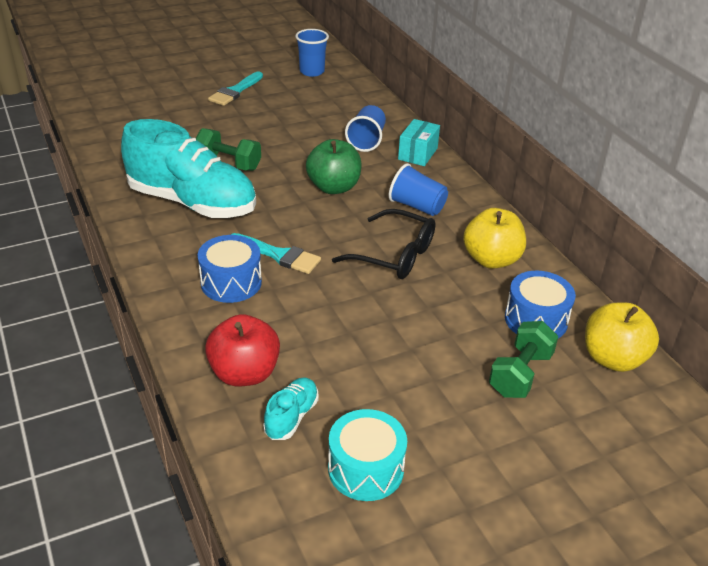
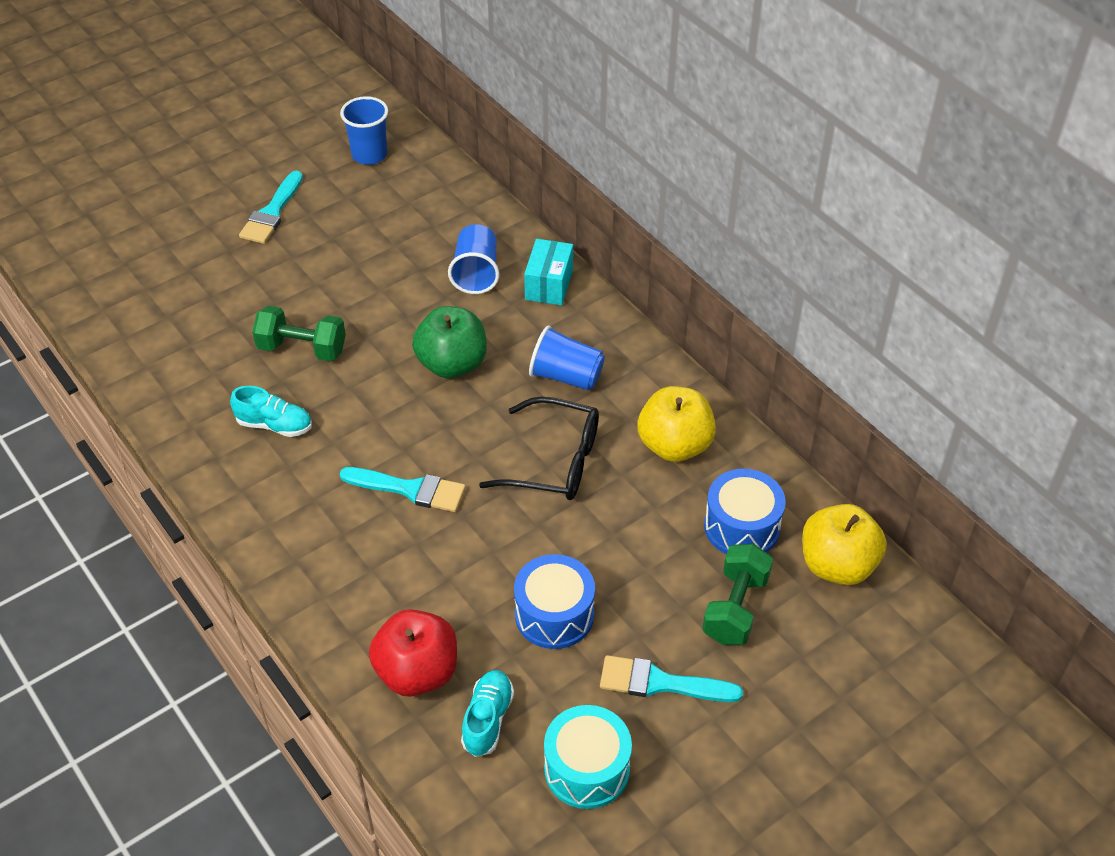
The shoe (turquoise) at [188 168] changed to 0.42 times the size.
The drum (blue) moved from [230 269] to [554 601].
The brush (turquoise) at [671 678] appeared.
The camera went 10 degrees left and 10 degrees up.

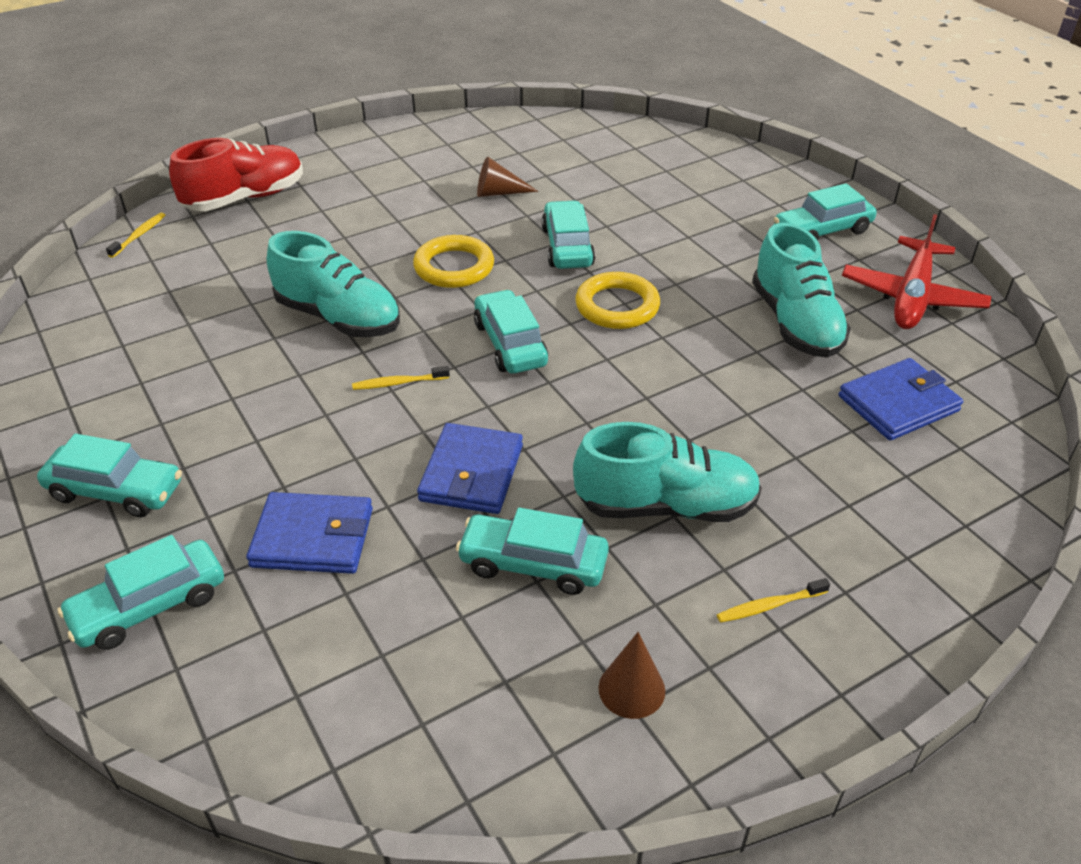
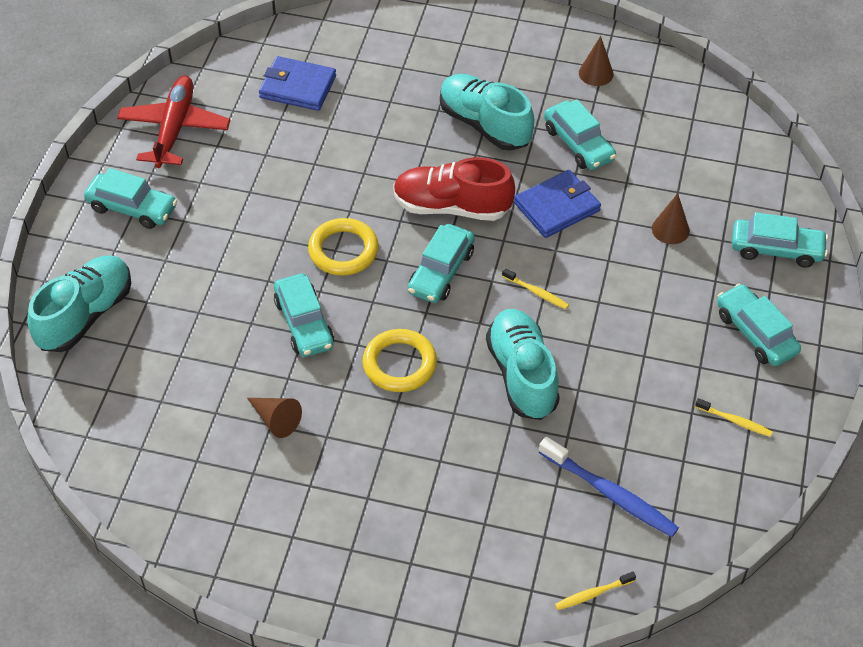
The shoe (red) moved from [236 174] to [454 189].
The car (turquoise) at [568 234] turned 60 degrees counterclockwise.
The plane (red) at [917 271] turned 60 degrees counterclockwise.
The shoe (turquoise) moved from [801 290] to [79 304].
The wallet (blue) at [309 533] was replaced by the cone (brown) at [671 218].
The toothbrush (yellow) moved from [773 600] to [734 417].
The toothbrush (blue) at [609 486] appeared.
The camera went 135 degrees left and 10 degrees up.

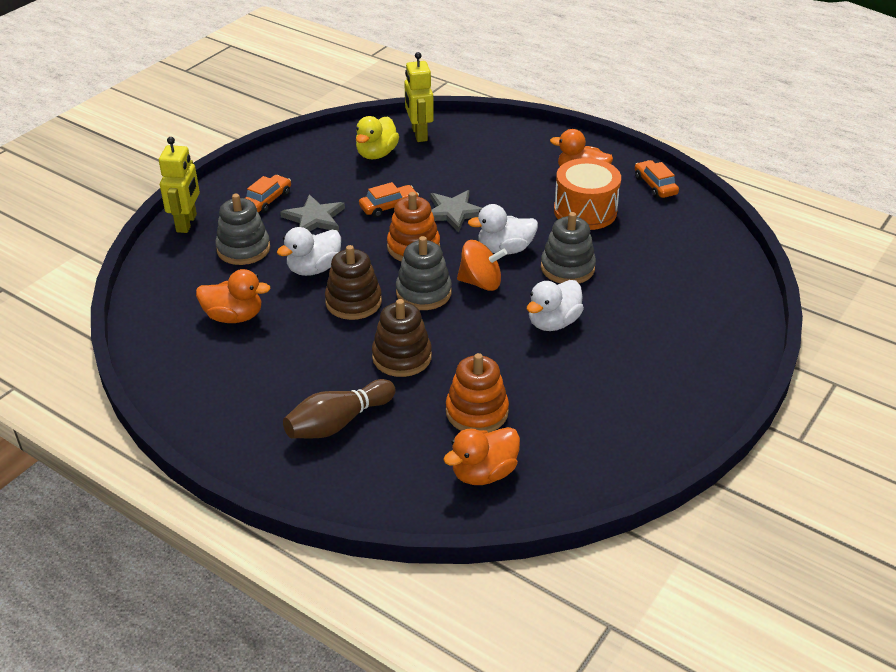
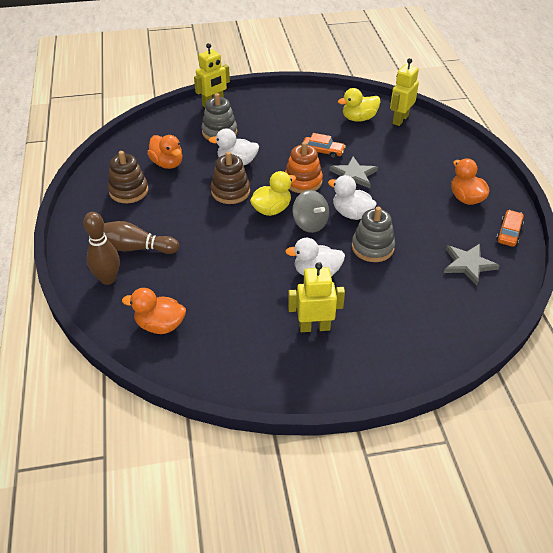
The drum (orange) at [587 194] disappeared.
The car (orange) at [268 194] disappeared.
The star (grey) moved from [312 213] to [472 265].
The stacking toy (grey) at [424 273] was replaced by the duck (yellow) at [273 193].
The spinning top (orange) at [482 265] became the spinning top (grey) at [310 211].
The stacking toy (brown) moved from [402 338] to [128 177].
The stacking toy (orange) at [477 393] disappeared.
The bowling pin (brown) at [101 248] appeared.
The robot (yellow) at [316 297] appeared.
The camera went 45 degrees right and 5 degrees up.

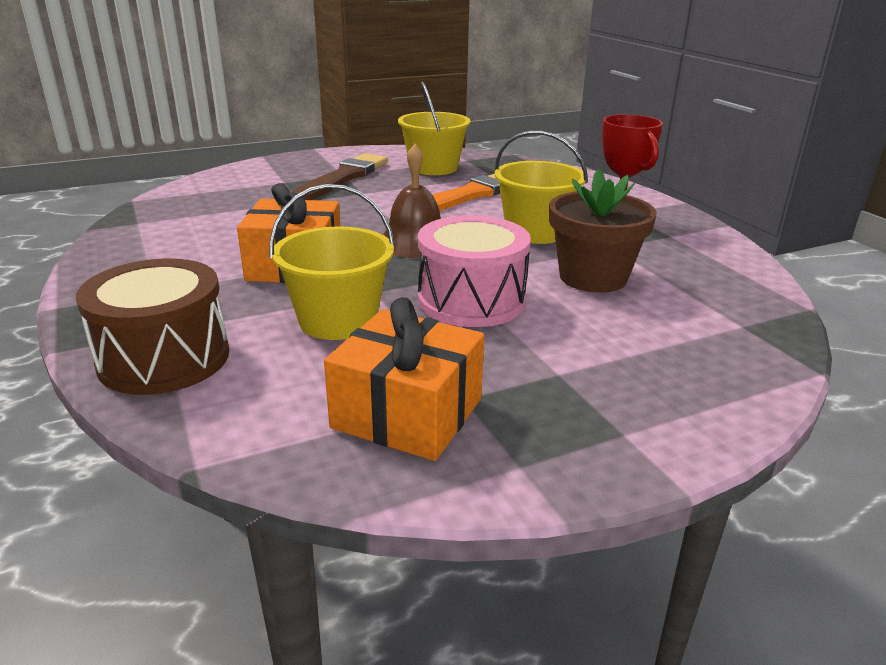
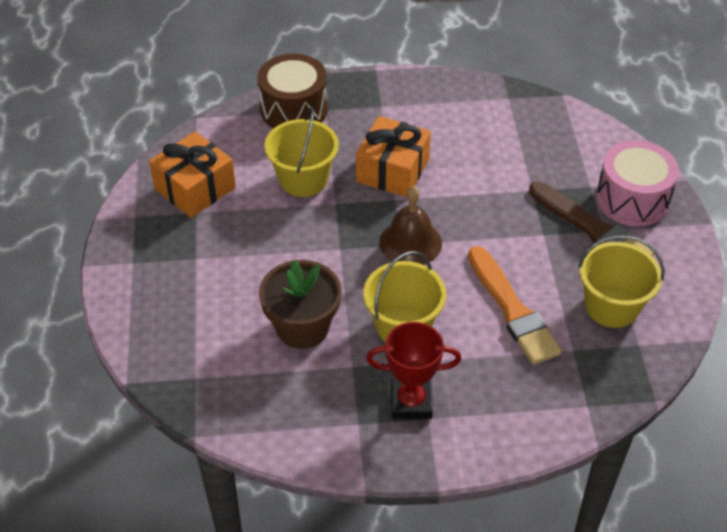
The drum (pink) moved from [474 271] to [637 183].
The camera went 110 degrees right and 20 degrees up.

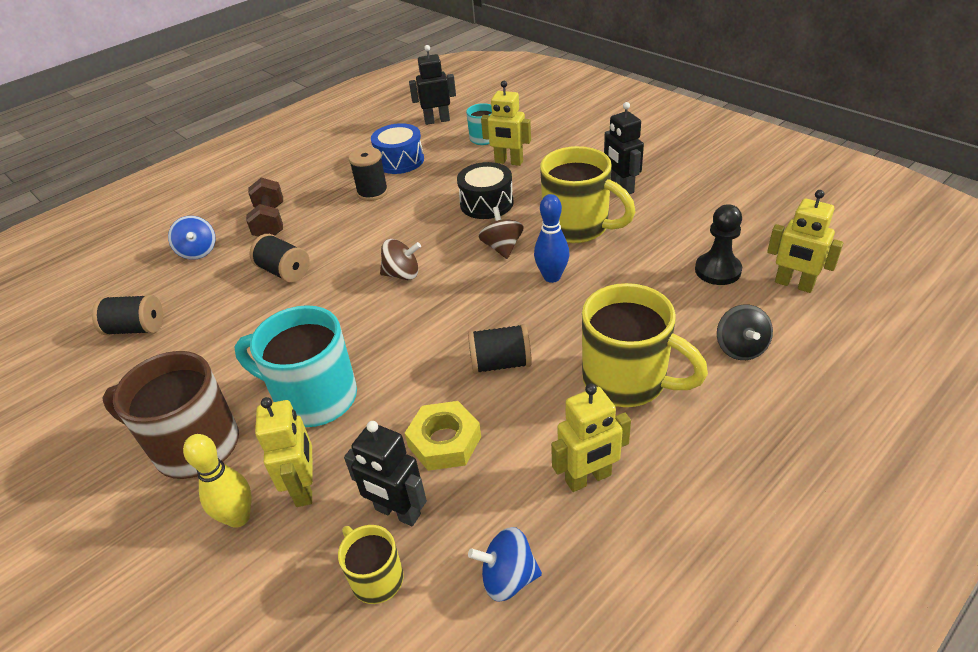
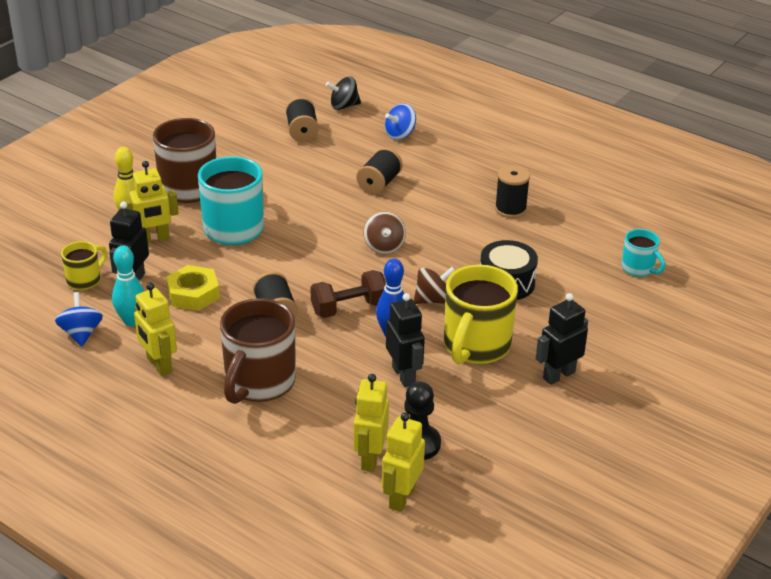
The robot (black) moved from [432 85] to [405 340].
The robot (yellow) moved from [506 123] to [371 423].
The drum (blue) at [397 148] disappeared.
The dumbbell (brown) moved from [264 207] to [348 294].
The mug (yellow) at [645 345] became the mug (brown) at [258 351].
The spinning top (black) moved from [745 332] to [343 93].
The bowling pin (turquoise) at [128 286] appeared.
The camera went 75 degrees right and 5 degrees down.

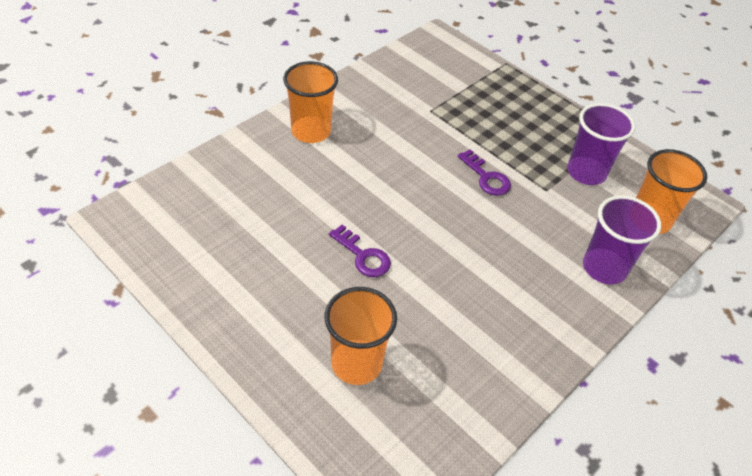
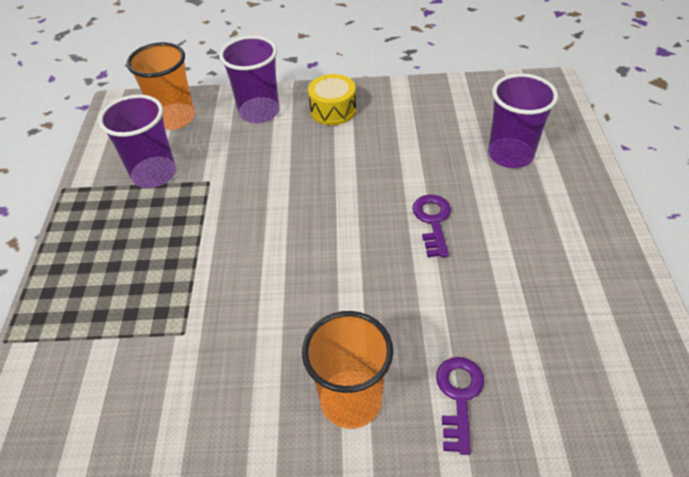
The key (purple) moved from [484 172] to [460 406].
The cup (orange) at [361 336] became the cup (purple) at [523 120].
The drum (yellow) at [332 99] appeared.
The camera went 130 degrees left and 0 degrees up.

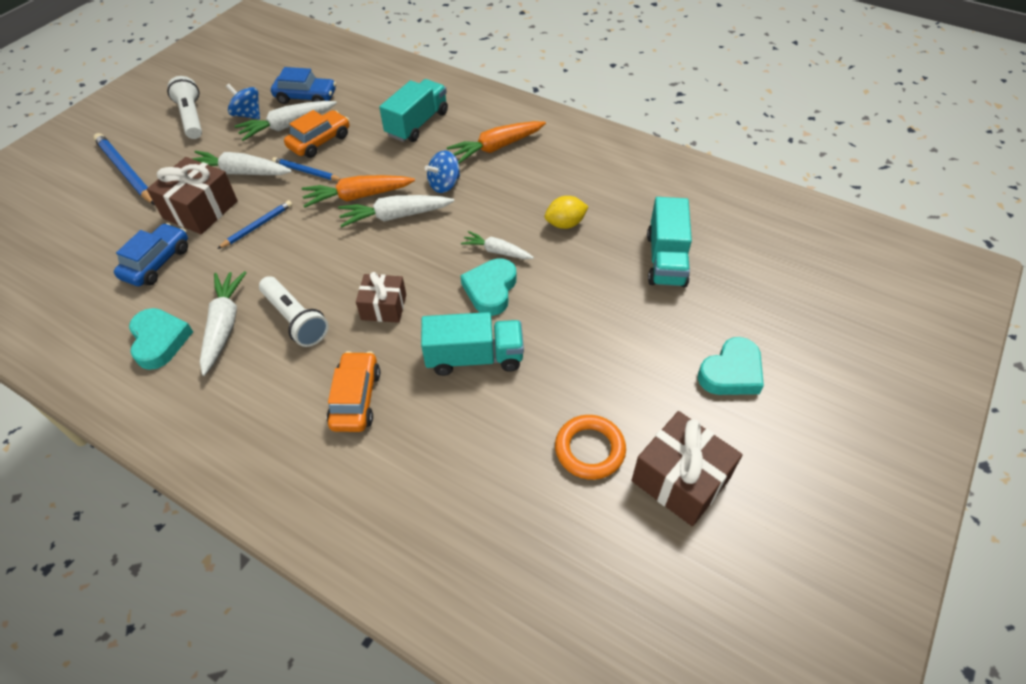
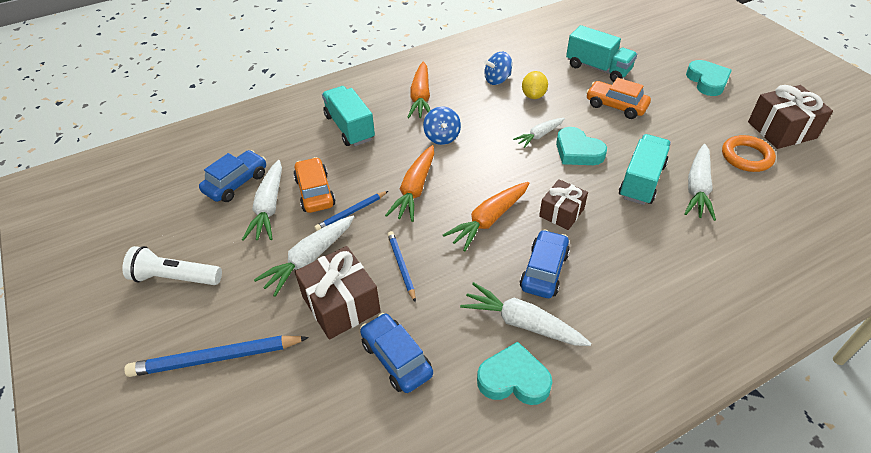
The spinning top (blue) moved from [243 101] to [498 68].
The carrot (white) moved from [396 211] to [700 182].
The flashlight (white) at [294 311] was replaced by the car (blue) at [545 263].
The car (orange) moved from [353 391] to [618 98].
The carrot (orange) at [486 216] appeared.
The camera went 60 degrees left and 5 degrees down.

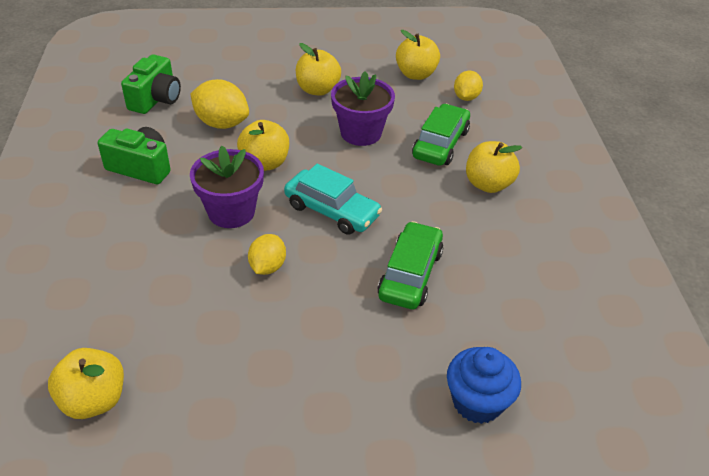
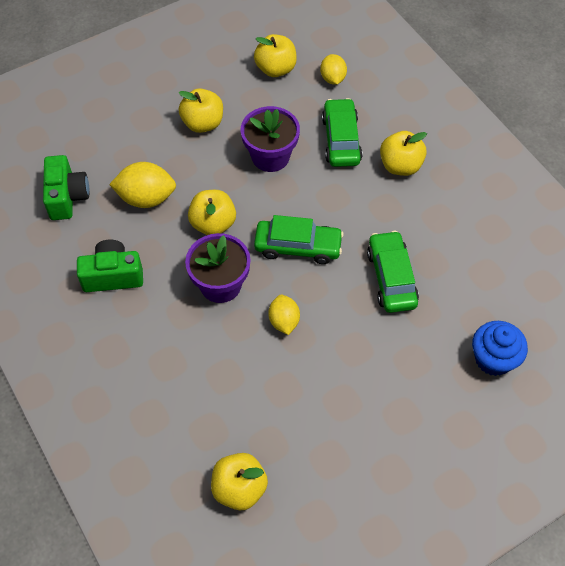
The car (turquoise) at [333 199] became the car (green) at [299 239].
The camera went 25 degrees left and 15 degrees up.

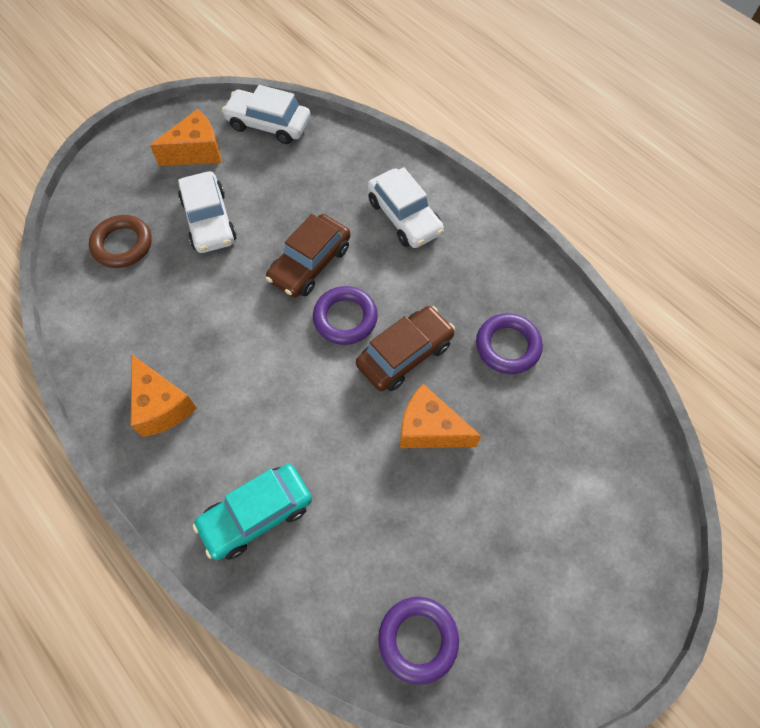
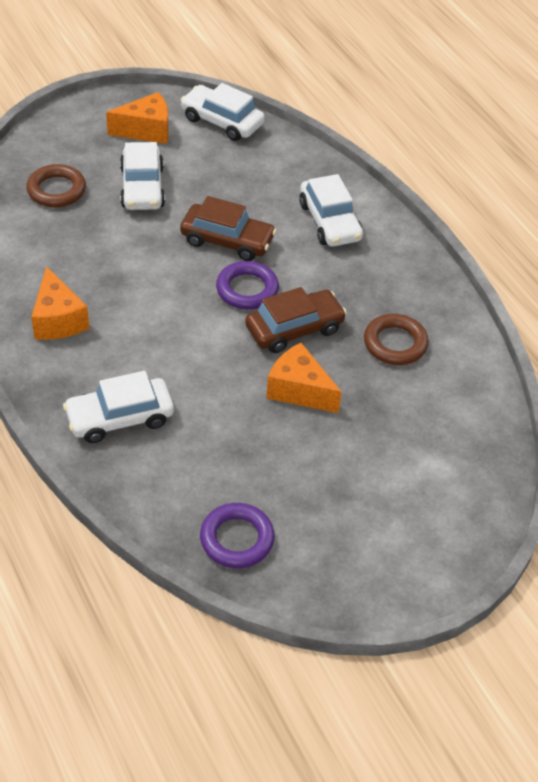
The car (brown) at [308 256] turned 120 degrees counterclockwise.
The ring (purple) at [509 343] became the ring (brown) at [396 339].
The car (turquoise) at [252 512] became the car (white) at [118 407].
The camera went 10 degrees right and 15 degrees down.

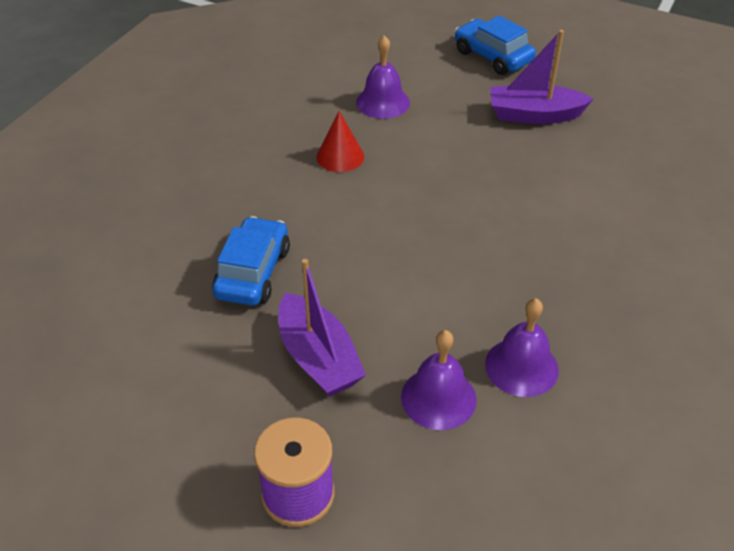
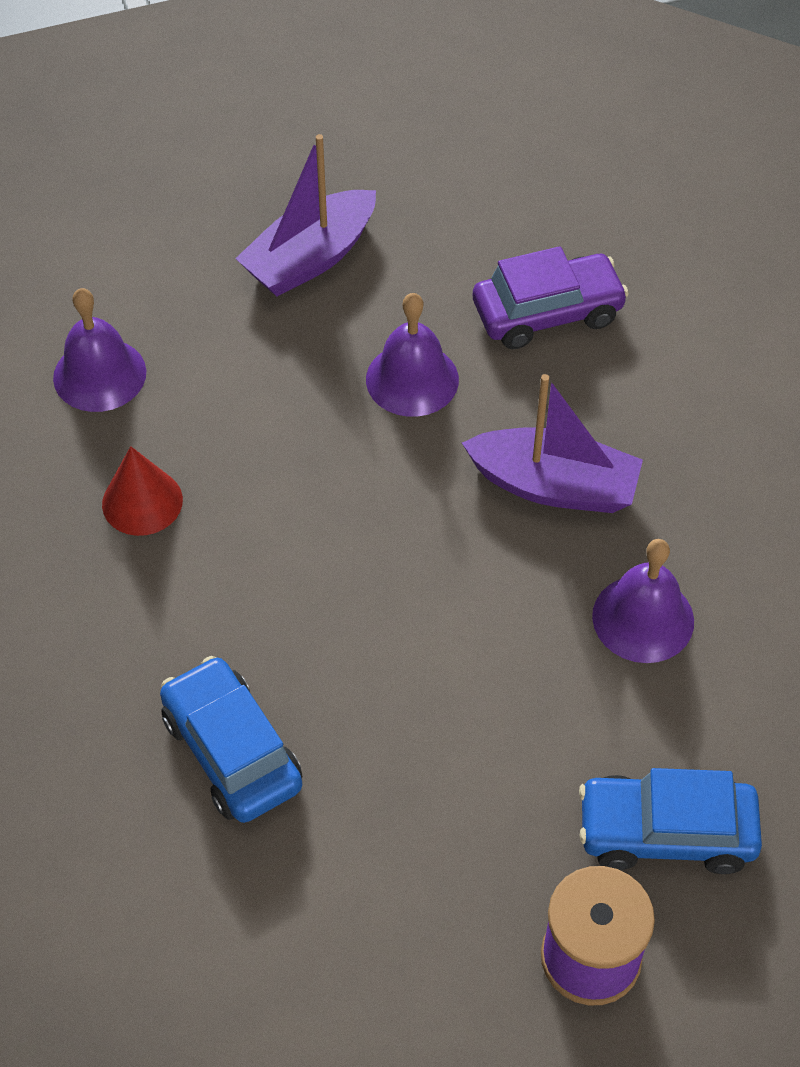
The car (blue) moved from [495 45] to [670 821].
The boat (purple) moved from [322 328] to [552 443].
The bell (purple) moved from [438 380] to [412 355].
The car (purple) at [551 297] appeared.
The camera went 45 degrees left and 10 degrees up.

